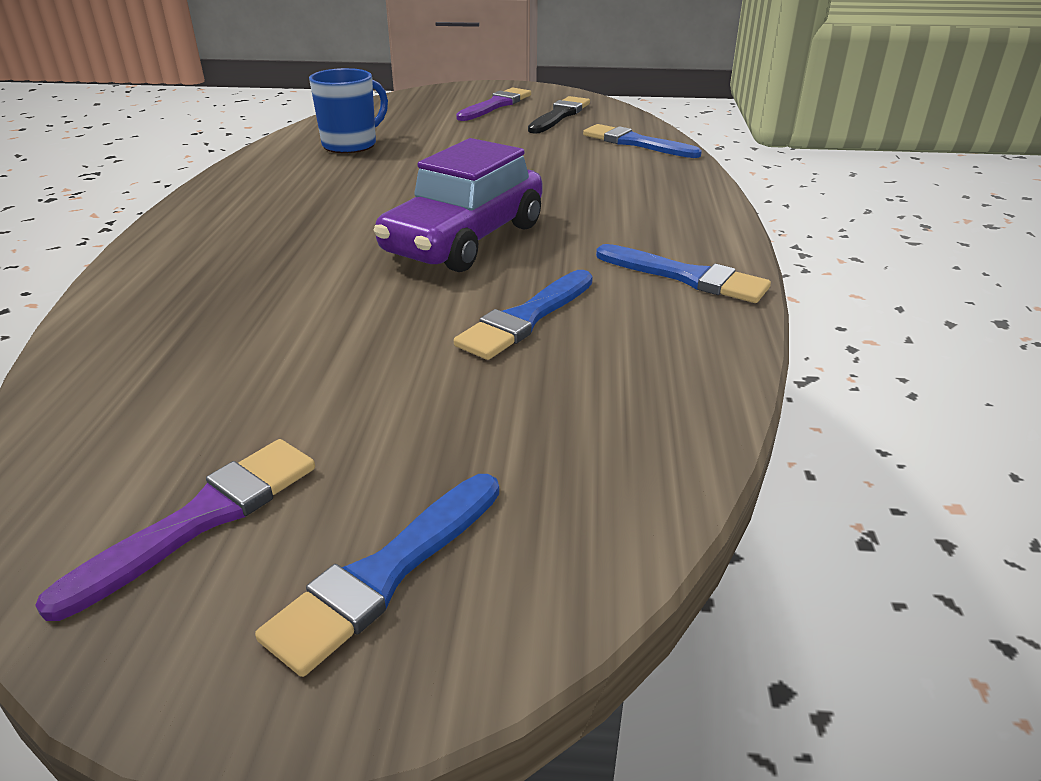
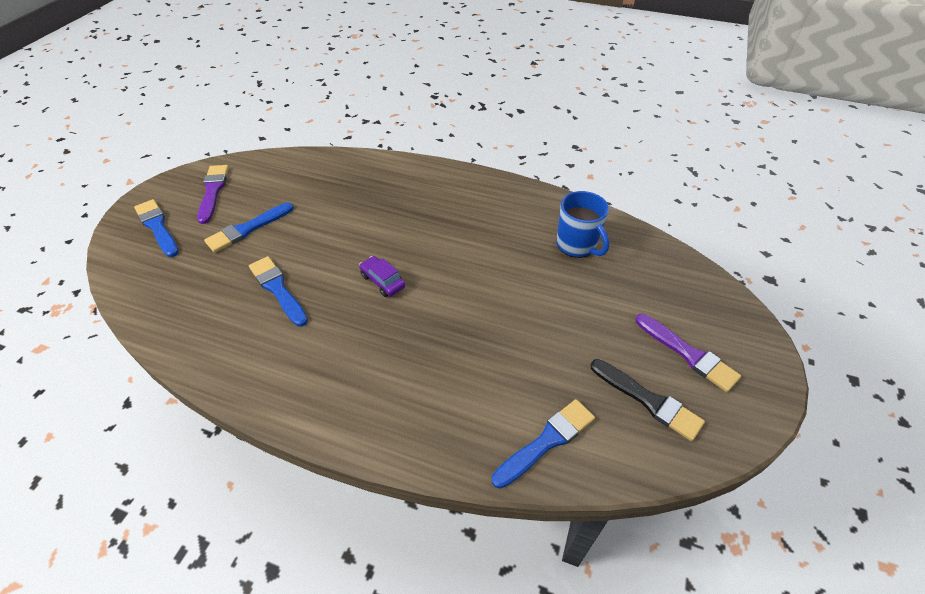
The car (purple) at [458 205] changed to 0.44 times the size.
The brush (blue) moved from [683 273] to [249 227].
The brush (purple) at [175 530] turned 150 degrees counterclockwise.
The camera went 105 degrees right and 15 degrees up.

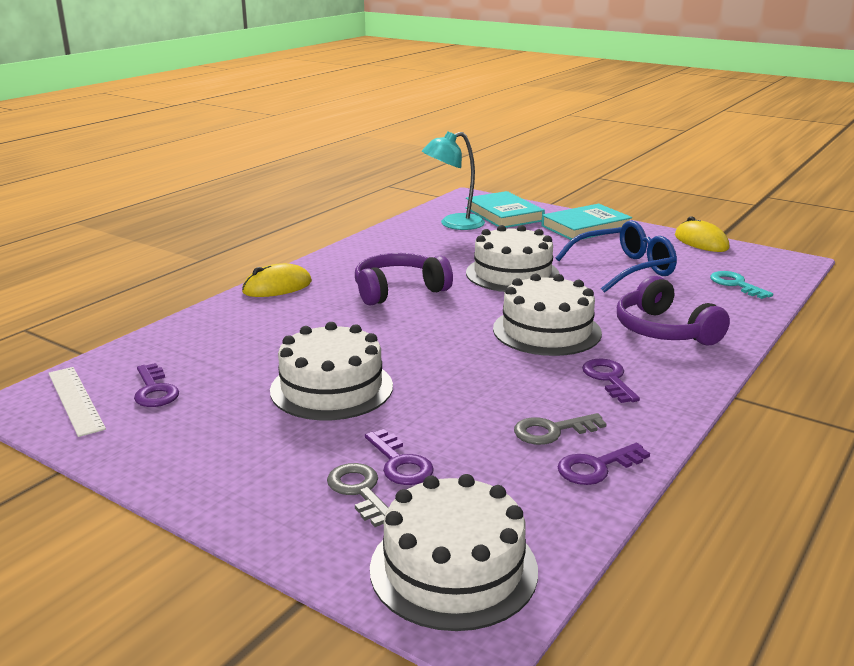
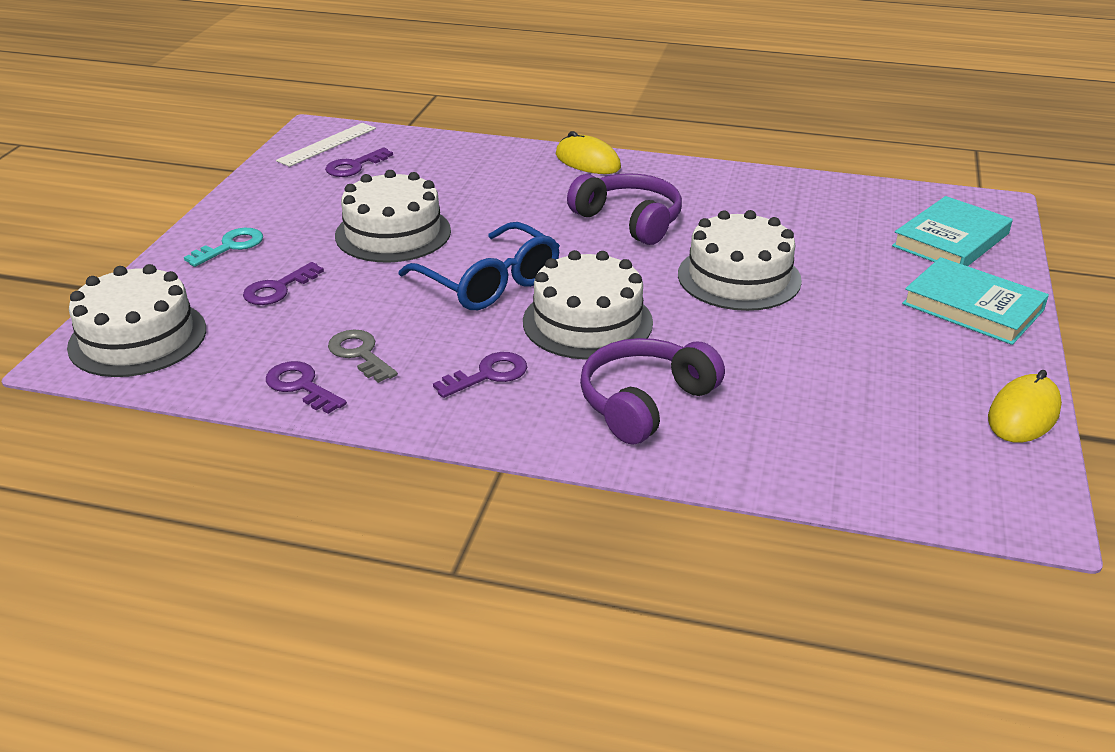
The lamp (turquoise) at [453 181] disappeared.
The glasses (blue) moved from [616 256] to [479 266].
The key (turquoise) moved from [741 285] to [223 247].
The key (grey) at [357 495] disappeared.
The camera went 70 degrees right and 10 degrees up.

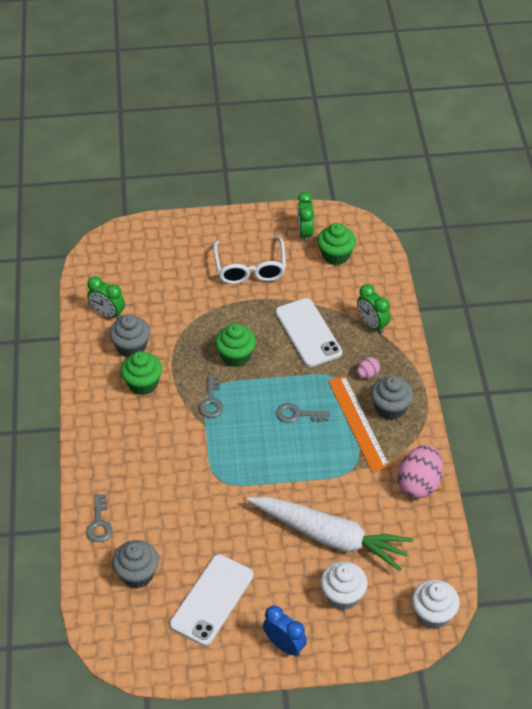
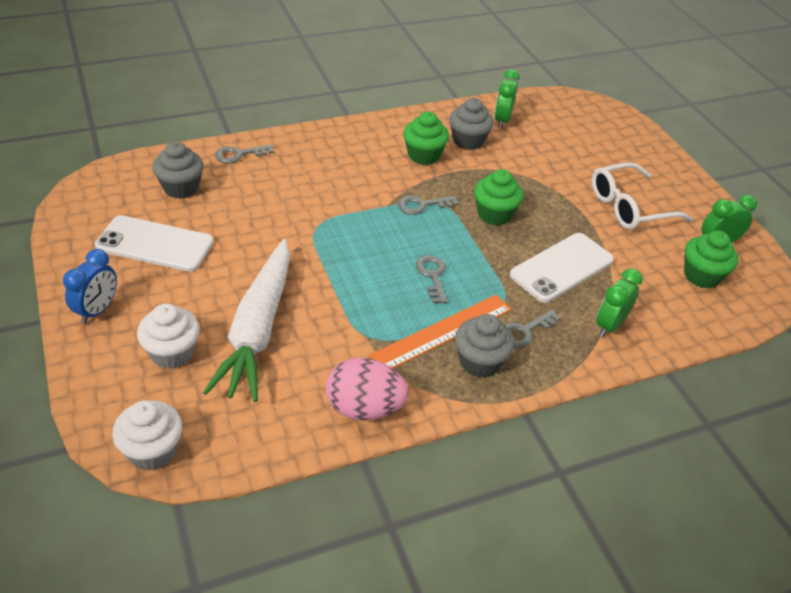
The egg (pink) at [368 368] was replaced by the key (grey) at [533 328].
The camera went 70 degrees right and 5 degrees down.

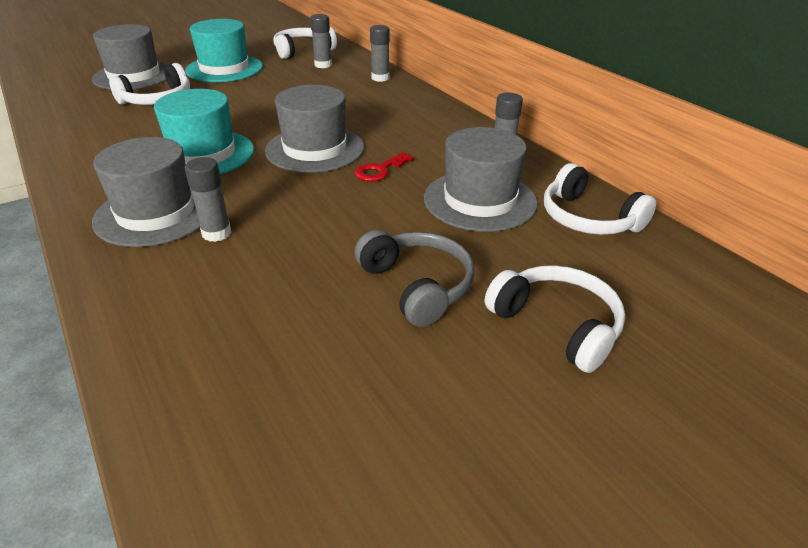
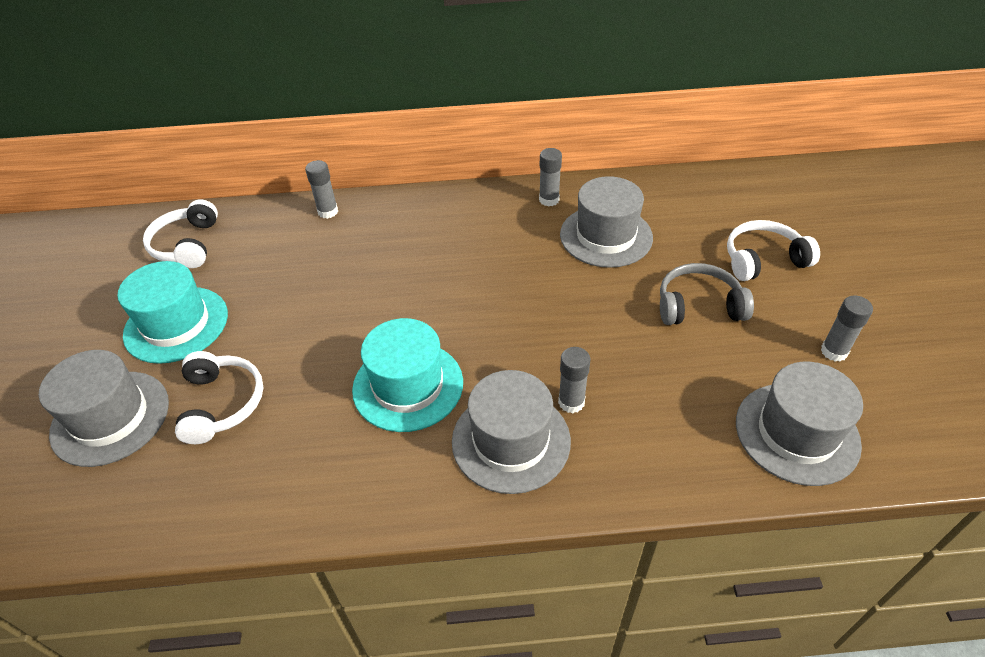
The glue stick (grey) moved from [321 41] to [847 329].
The hat (grey) moved from [314 129] to [799 424].
The key (red) at [384 167] disappeared.
The headphones (white) at [600 199] disappeared.
The camera went 60 degrees left and 10 degrees up.

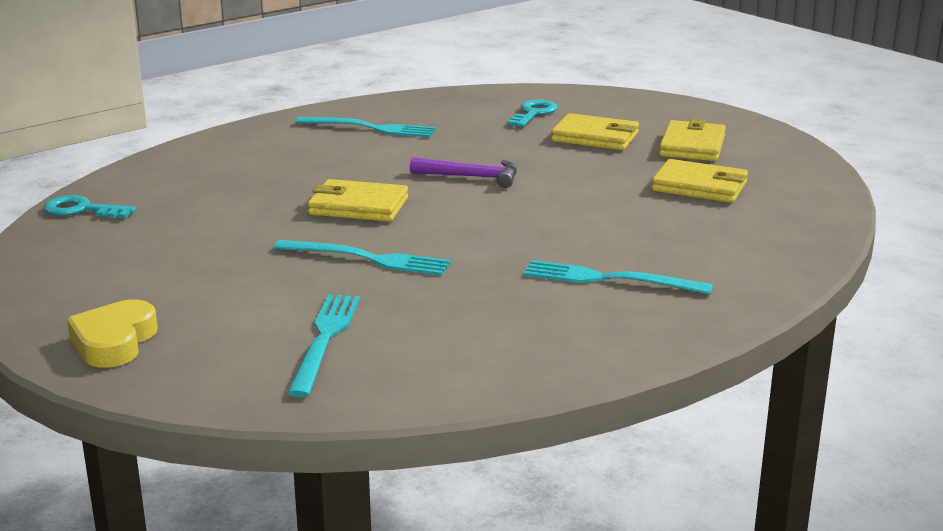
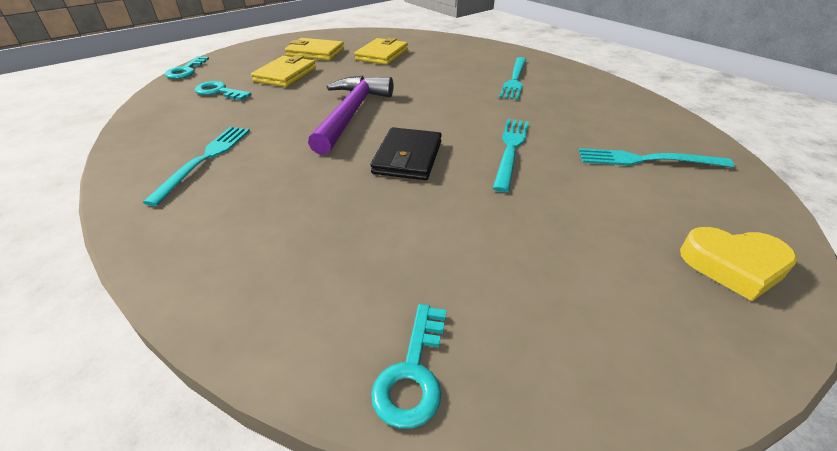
The hammer (purple) at [463 172] changed to 1.68 times the size.
The wallet (yellow) at [358 200] became the wallet (black) at [406 153].
The key (turquoise) at [187 67] appeared.
The camera went 90 degrees left and 15 degrees up.

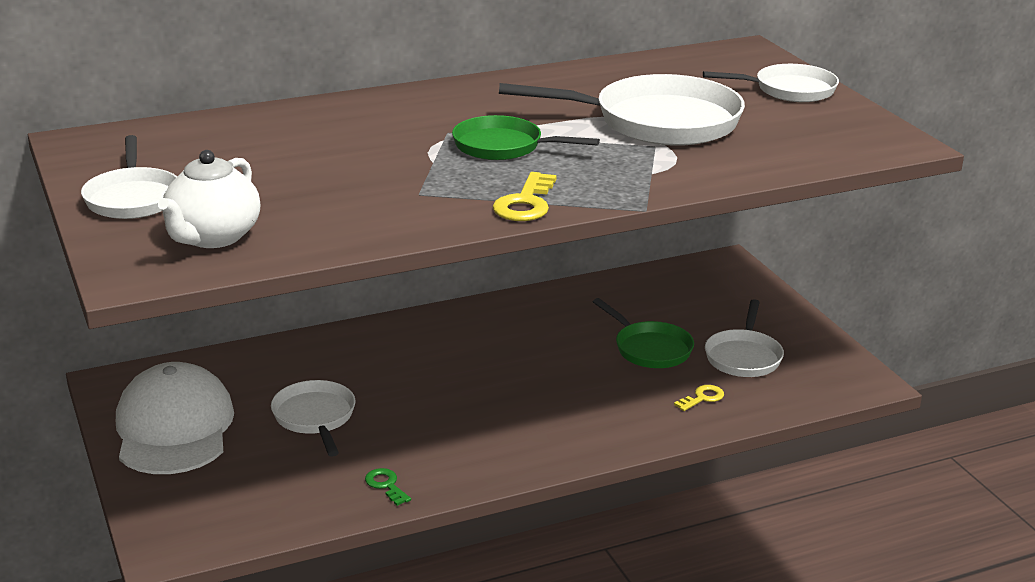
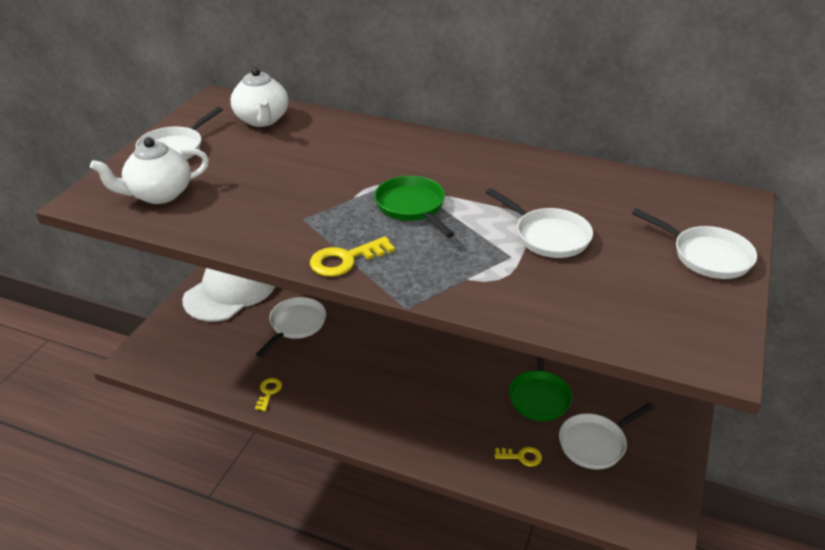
The pan (white) at [622 110] changed to 0.59 times the size.
The key (green) at [388 487] became the key (yellow) at [268 394].
The teapot (white) at [259 97] appeared.
The camera went 45 degrees right and 10 degrees up.

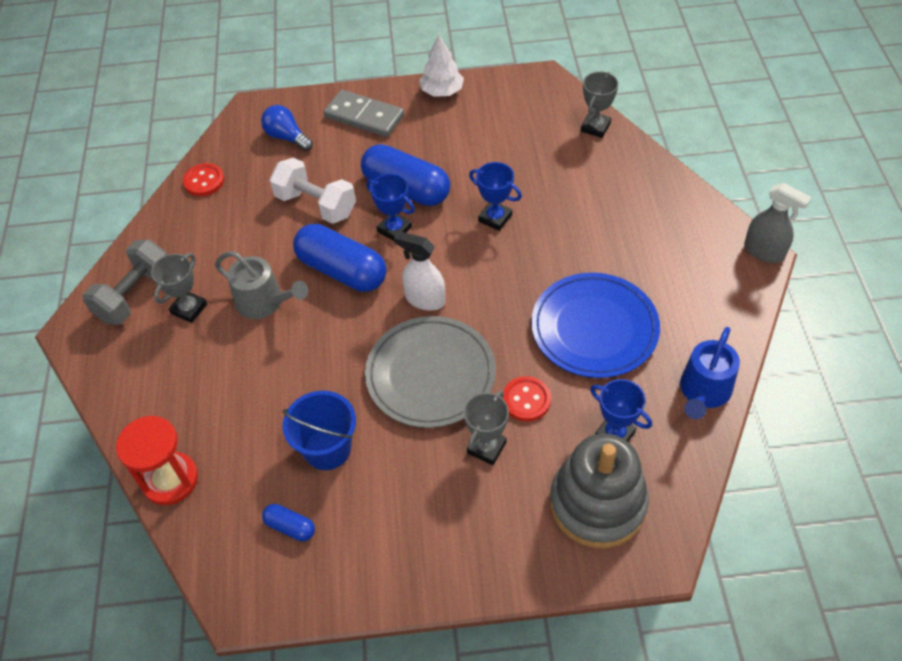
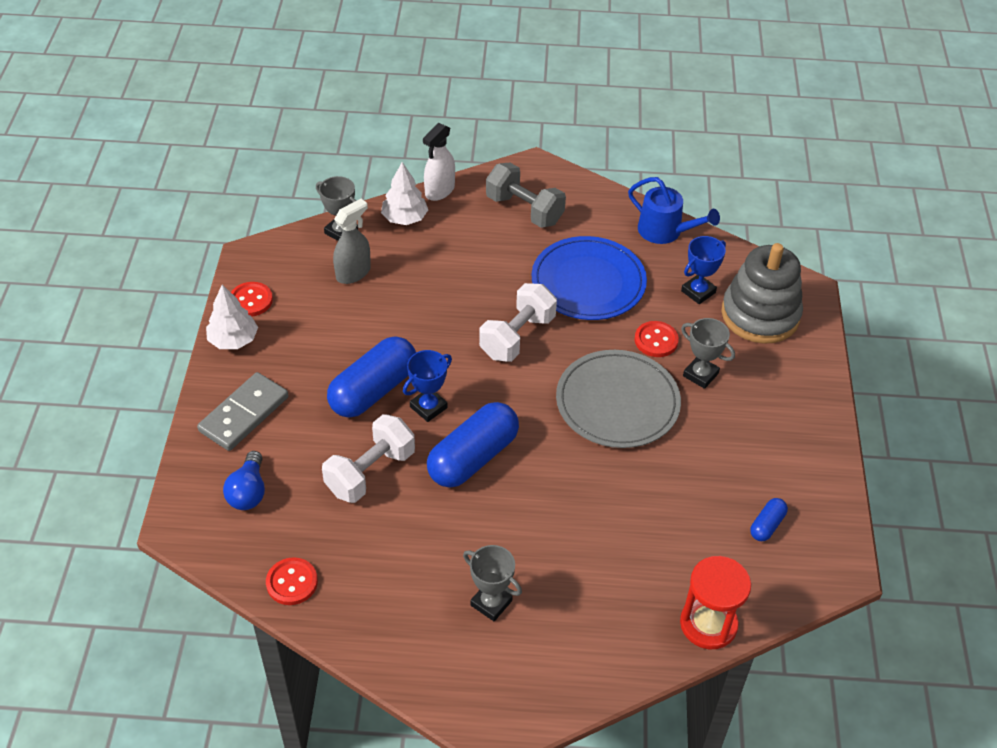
The light bulb (blue) at [287 128] turned 45 degrees counterclockwise.
The trophy (blue) at [495 196] disappeared.
The spray bottle (grey) moved from [778 223] to [352 241].
The spray bottle (white) moved from [419 271] to [439 162].
The dumbbell (grey) moved from [124 282] to [526 195].
The watering can (grey) at [261 285] disappeared.
The bucket (blue) at [319 430] disappeared.
The tree (white) at [404 193] appeared.
The button (red) at [252 299] appeared.
The dumbbell (white) at [518 322] appeared.
The camera went 85 degrees left and 5 degrees down.

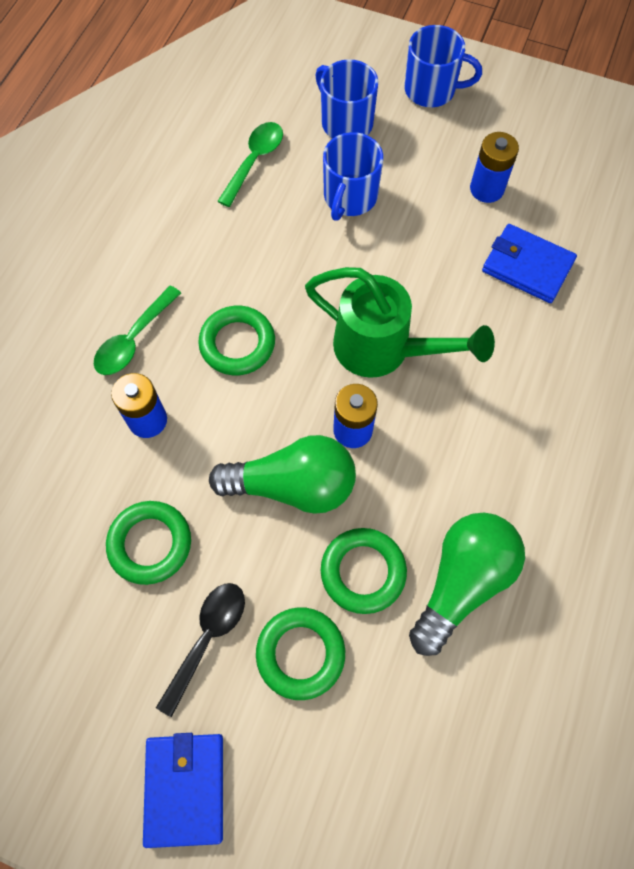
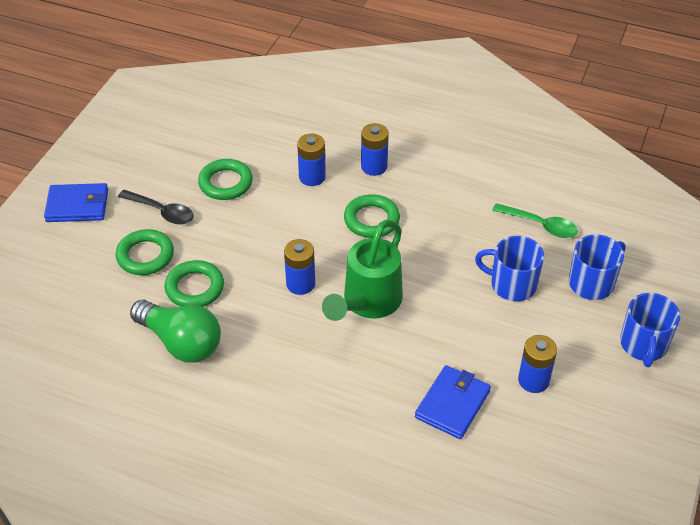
The spoon (green) at [137 330] was replaced by the battery (blue) at [375 149].
The light bulb (green) at [282 474] disappeared.
The camera went 90 degrees right and 20 degrees down.

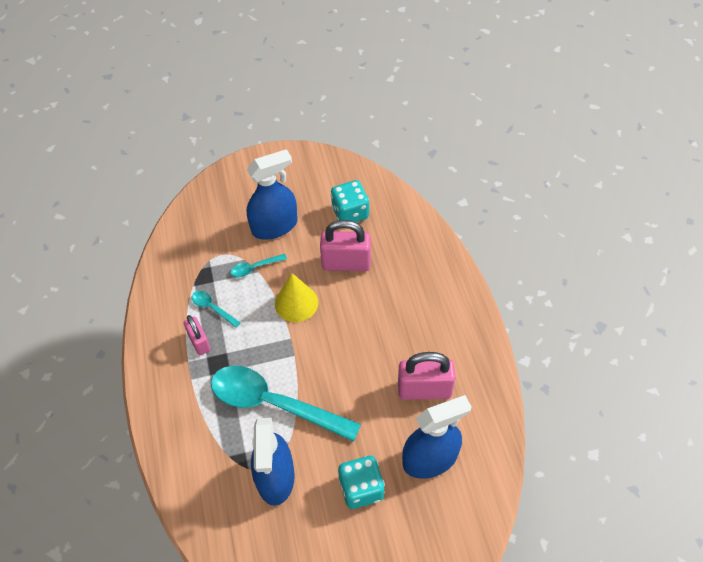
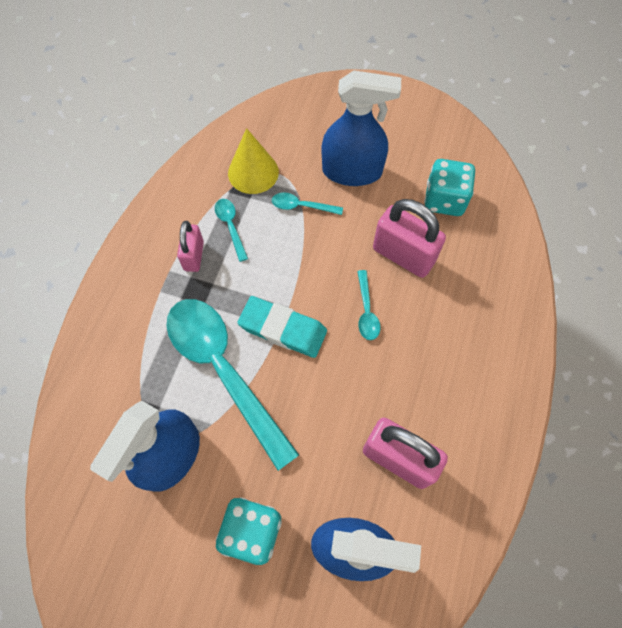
The cone (yellow) moved from [296 297] to [253 161].
The spoon (turquoise) at [368 305] appeared.
The eraser (turquoise) at [282 327] appeared.
The camera went 30 degrees right and 10 degrees up.

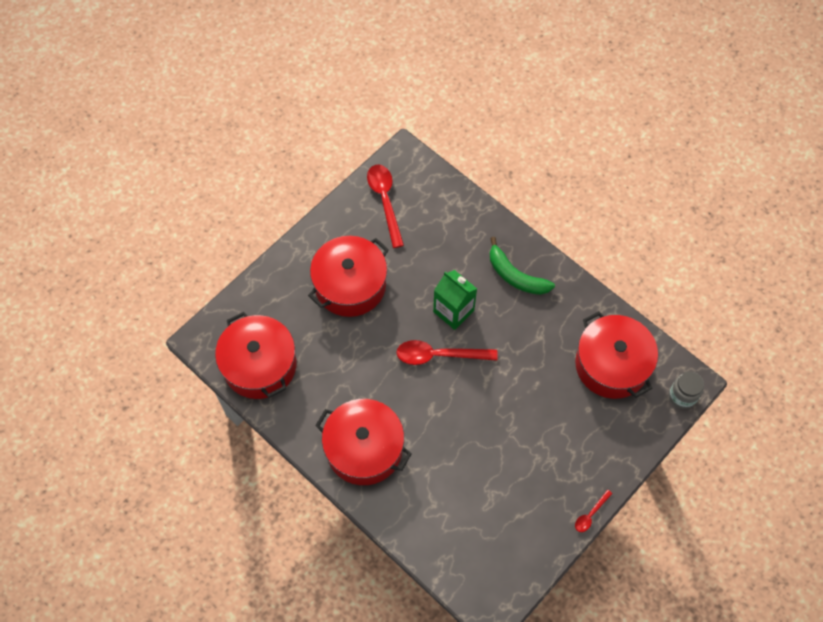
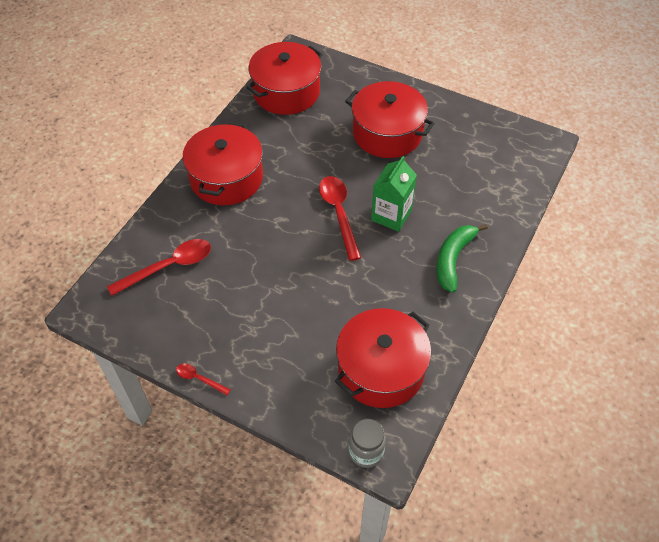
The spoon (red) moved from [385 206] to [159 267].
The camera went 75 degrees right and 10 degrees down.

